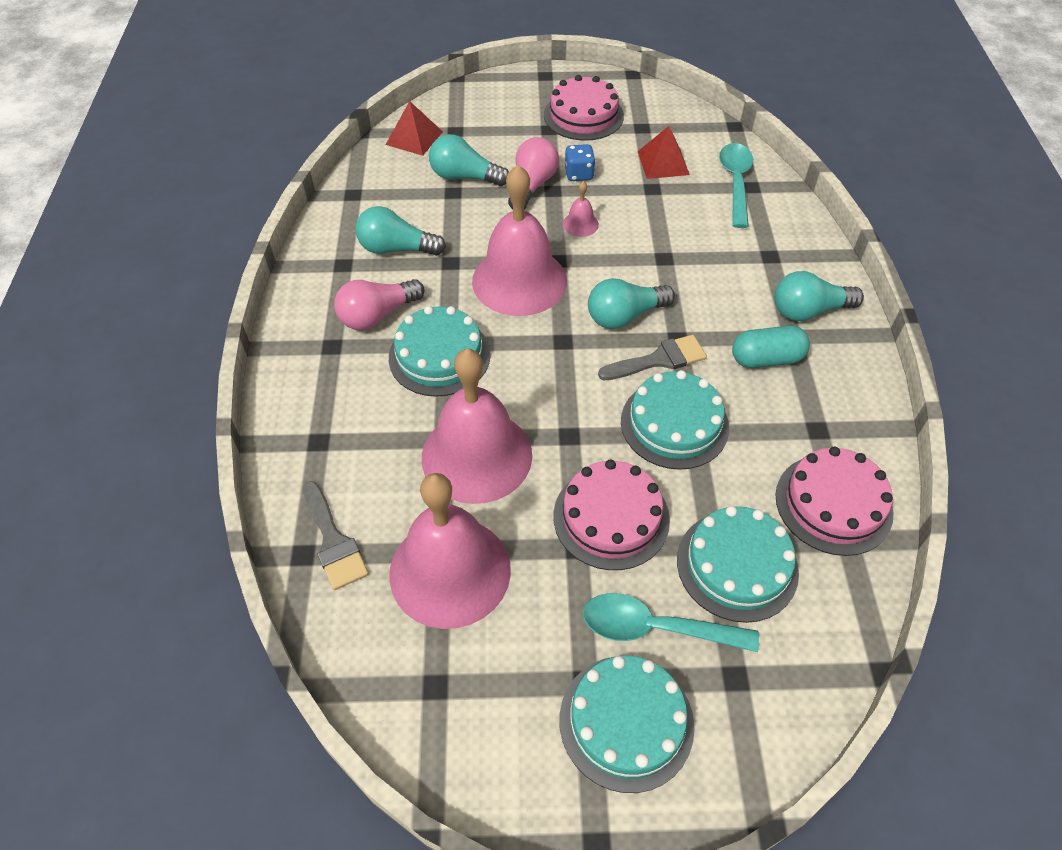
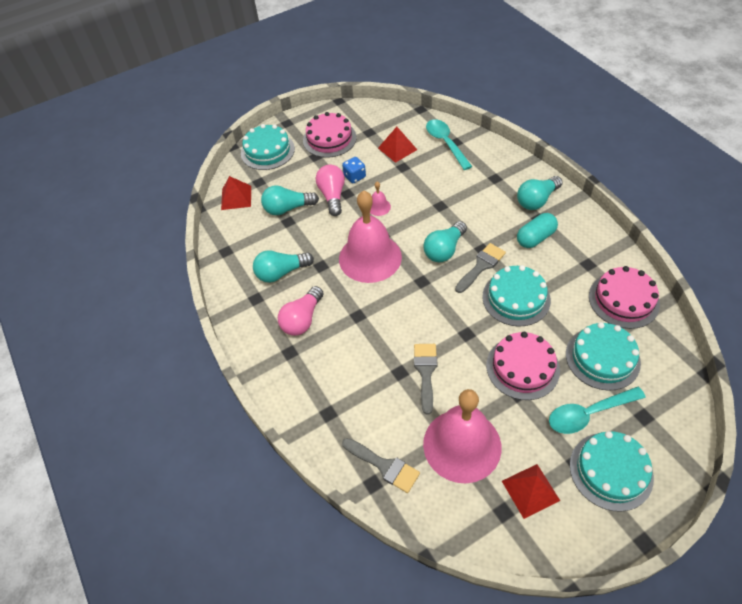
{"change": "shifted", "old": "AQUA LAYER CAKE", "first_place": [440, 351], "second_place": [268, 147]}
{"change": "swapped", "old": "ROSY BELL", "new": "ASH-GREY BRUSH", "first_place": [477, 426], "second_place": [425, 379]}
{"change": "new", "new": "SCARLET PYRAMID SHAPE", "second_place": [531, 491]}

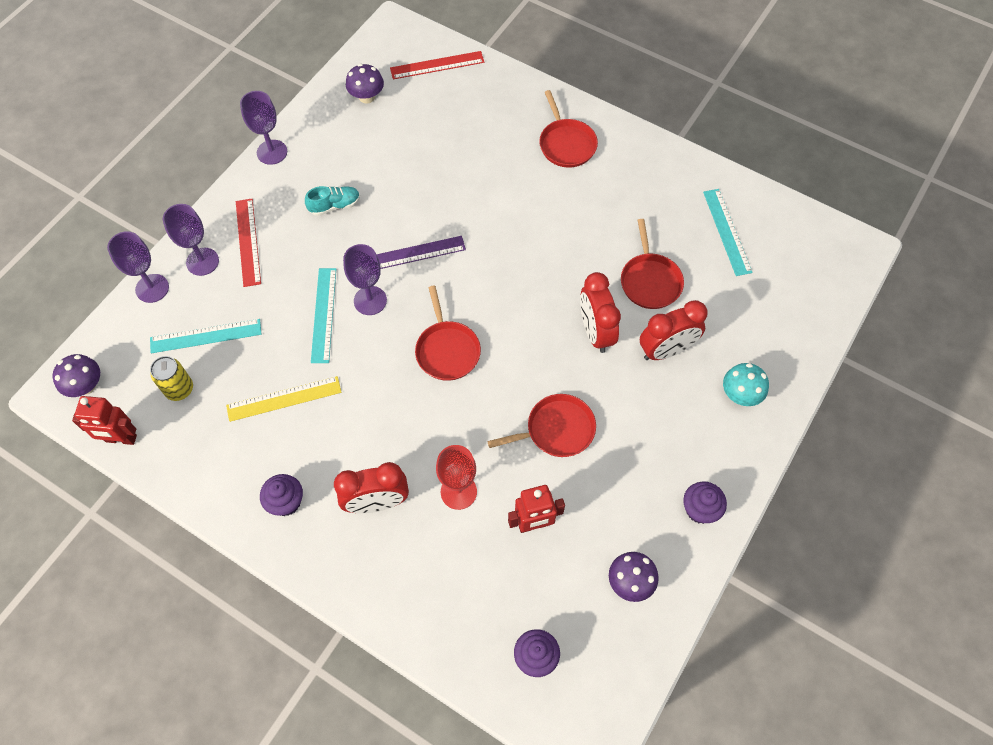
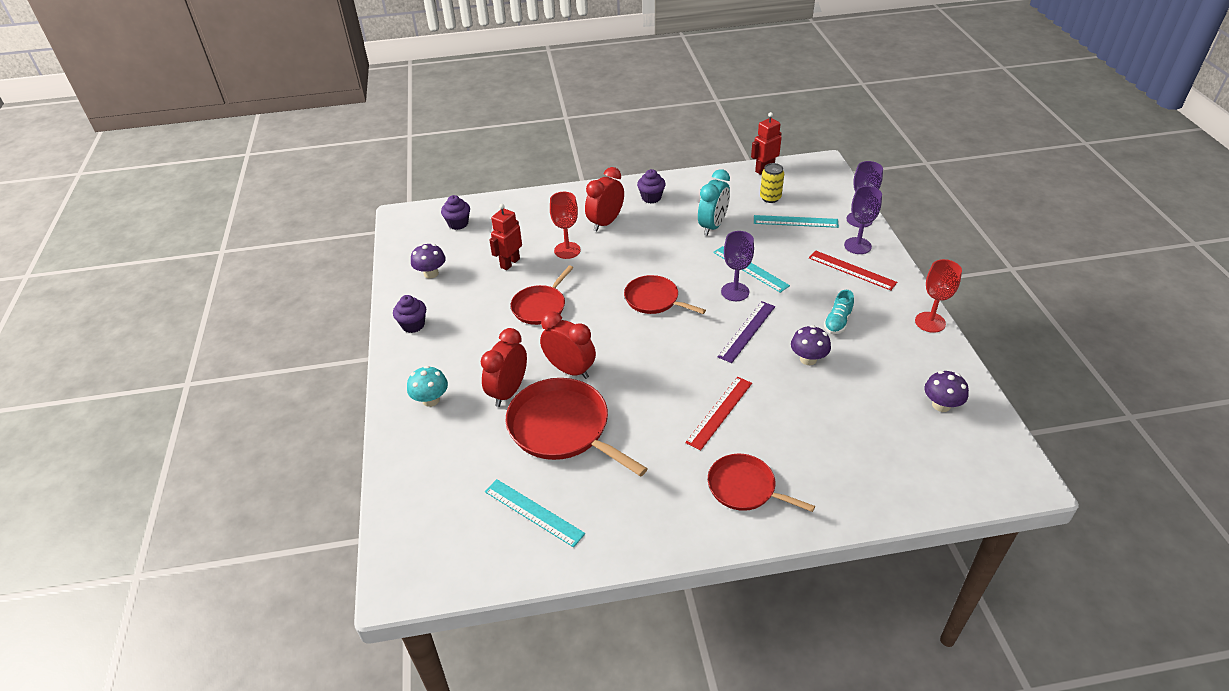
{"change": "scaled", "old": "SCARLET PAN", "first_place": [652, 264], "second_place": [577, 427], "factor": 1.63}
{"change": "shifted", "old": "SCARLET RULER", "first_place": [437, 65], "second_place": [718, 414]}
{"change": "swapped", "old": "BRIGHT YELLOW RULER", "new": "AQUA BEDSIDE CLOCK", "first_place": [284, 399], "second_place": [714, 202]}
{"change": "rotated", "old": "AQUA RULER", "first_place": [205, 336], "second_place": [796, 221], "degrees": 60}
{"change": "shifted", "old": "VIOLET MUSHROOM", "first_place": [76, 375], "second_place": [811, 345]}
{"change": "repainted", "old": "VIOLET WINE GLASS", "new": "SCARLET WINE GLASS", "first_place": [263, 128], "second_place": [938, 296]}

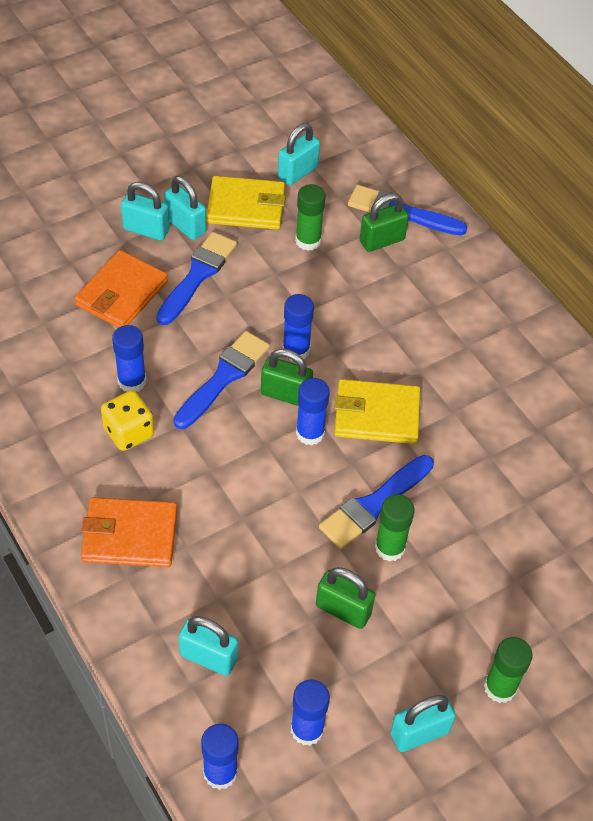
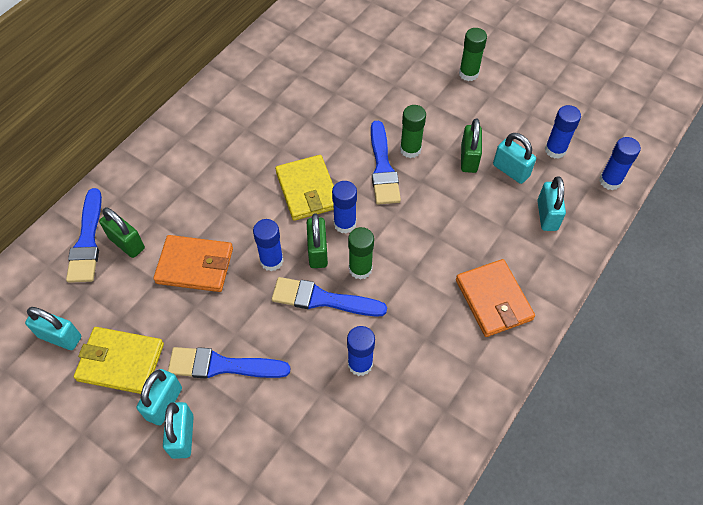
{"change": "rotated", "old": "BRIGHT YELLOW BILLFOLD", "first_place": [246, 203], "second_place": [119, 360], "degrees": -60}
{"change": "shifted", "old": "ORANGE-COLOURED BILLFOLD", "first_place": [121, 289], "second_place": [193, 263]}
{"change": "shifted", "old": "LEAF-GREEN GLUE", "first_place": [310, 217], "second_place": [361, 253]}
{"change": "rotated", "old": "ROYAL BLUE BRUSH", "first_place": [376, 502], "second_place": [386, 163], "degrees": 60}
{"change": "shifted", "old": "AQUA SMALL LOCK", "first_place": [423, 723], "second_place": [514, 158]}
{"change": "gone", "old": "BRIGHT YELLOW DIE", "first_place": [127, 420]}

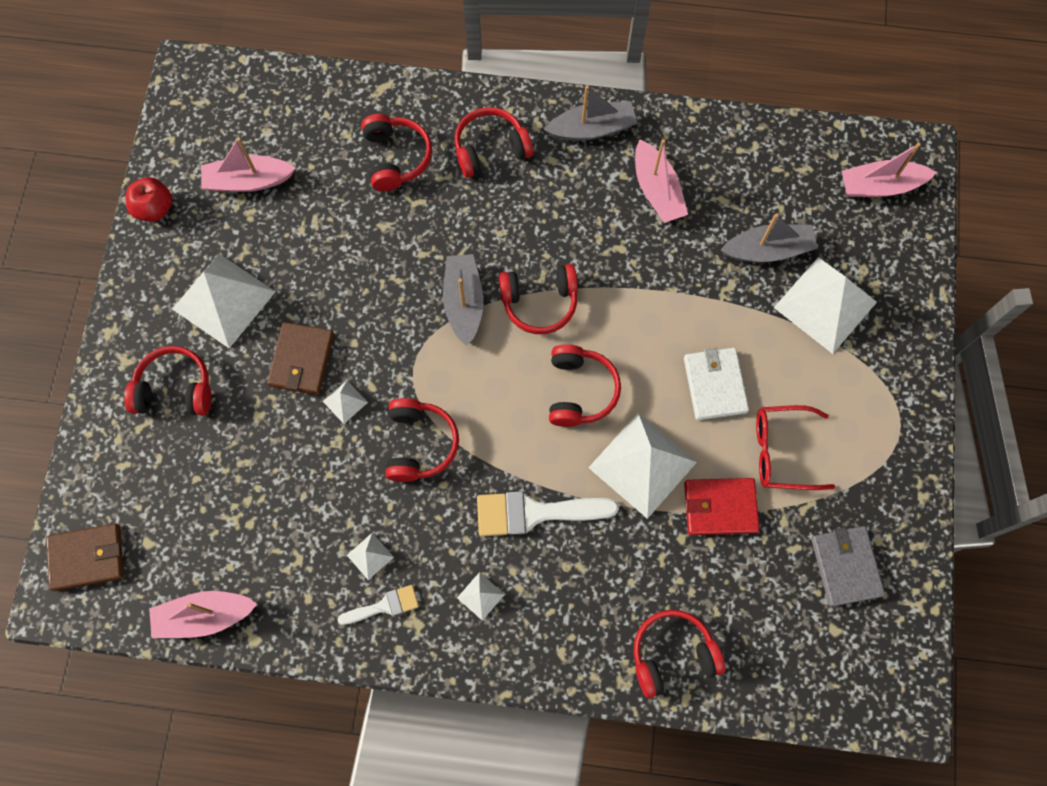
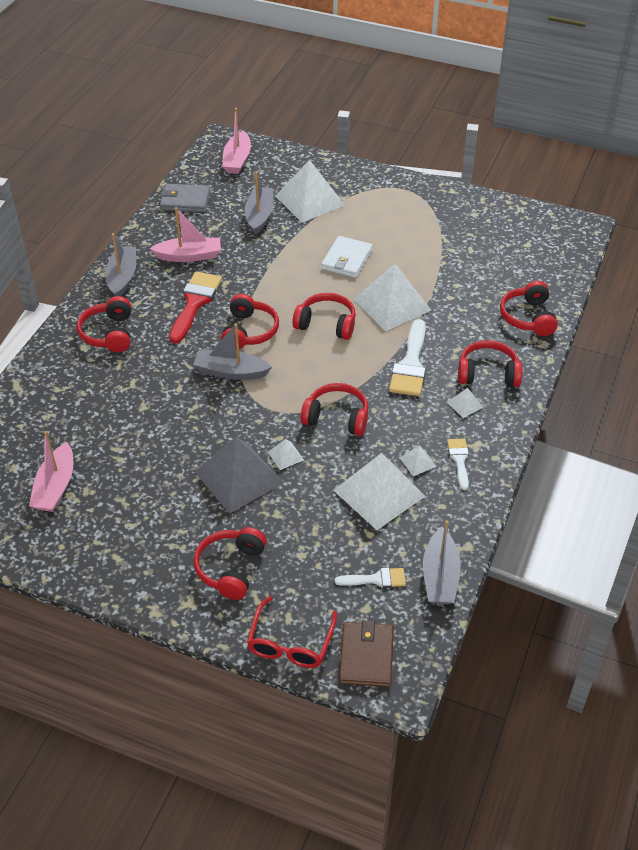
{"change": "shifted", "old": "ASH-GREY BILLFOLD", "first_place": [848, 566], "second_place": [185, 198]}
{"change": "new", "new": "SCARLET BRUSH", "second_place": [195, 308]}
{"change": "swapped", "old": "BROWN BILLFOLD", "new": "ASH-GREY PYRAMID SHAPE", "first_place": [300, 358], "second_place": [239, 475]}
{"change": "shifted", "old": "SCARLET GLASSES", "first_place": [795, 447], "second_place": [292, 632]}
{"change": "rotated", "old": "WHITE BILLFOLD", "first_place": [716, 383], "second_place": [347, 257], "degrees": -75}
{"change": "shifted", "old": "WHITE PYRAMID SHAPE", "first_place": [224, 301], "second_place": [379, 491]}
{"change": "new", "new": "WHITE BRUSH", "second_place": [370, 578]}
{"change": "repainted", "old": "ROSY TOY BOAT", "new": "ASH-GREY TOY BOAT", "first_place": [203, 614], "second_place": [442, 562]}
{"change": "shifted", "old": "SCARLET HEADSET", "first_place": [396, 152], "second_place": [490, 363]}
{"change": "gone", "old": "SCARLET APPLE", "first_place": [149, 199]}
{"change": "gone", "old": "SCARLET BILLFOLD", "first_place": [722, 506]}

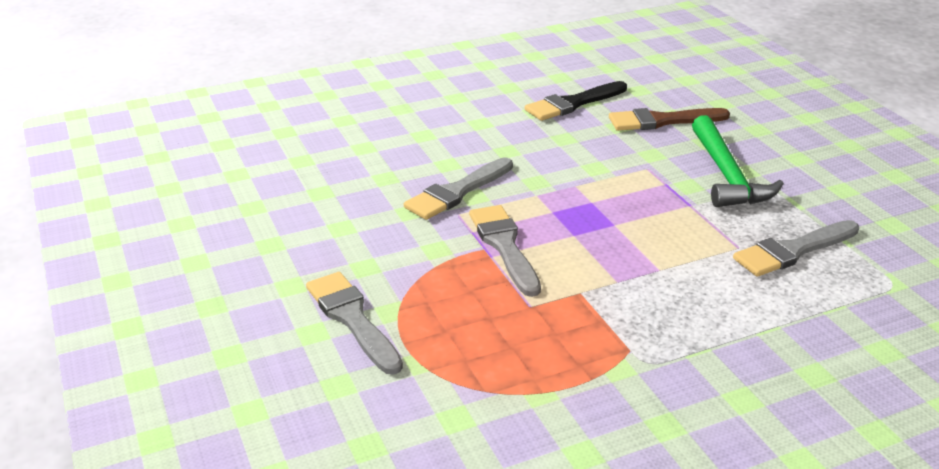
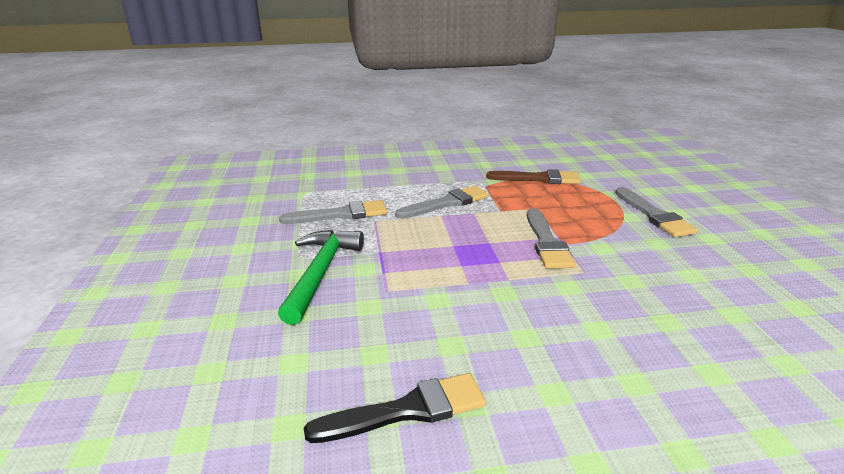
{"change": "shifted", "old": "ASH-GREY BRUSH", "first_place": [458, 188], "second_place": [442, 202]}
{"change": "shifted", "old": "BROWN BRUSH", "first_place": [669, 119], "second_place": [533, 176]}

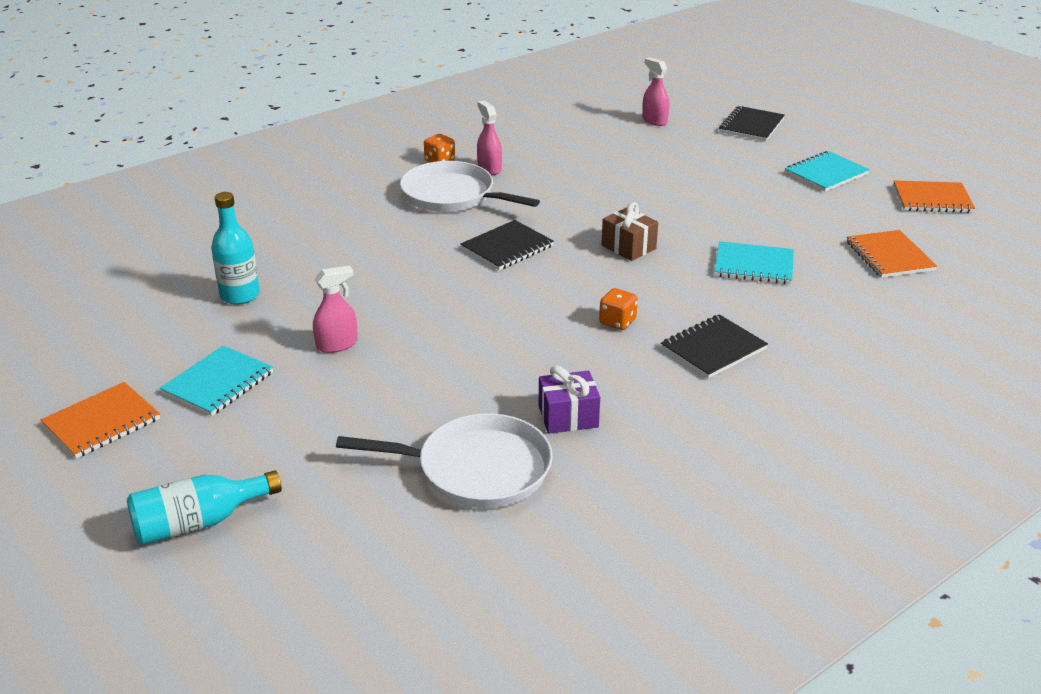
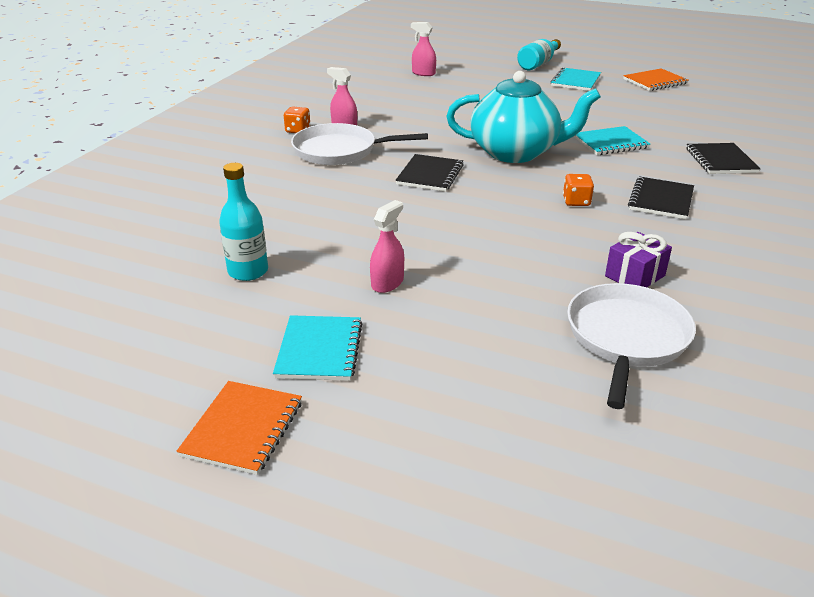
{"change": "swapped", "old": "BROWN WRAPPED GIFT", "new": "AQUA TEA POT", "first_place": [629, 231], "second_place": [523, 117]}
{"change": "shifted", "old": "AQUA FLASK", "first_place": [204, 507], "second_place": [539, 54]}
{"change": "rotated", "old": "WHITE PAN", "first_place": [444, 460], "second_place": [631, 346], "degrees": -45}
{"change": "shifted", "old": "JET-BLACK NOTEBOOK", "first_place": [752, 123], "second_place": [723, 158]}
{"change": "gone", "old": "ORANGE-COLOURED NOTEBOOK", "first_place": [892, 254]}

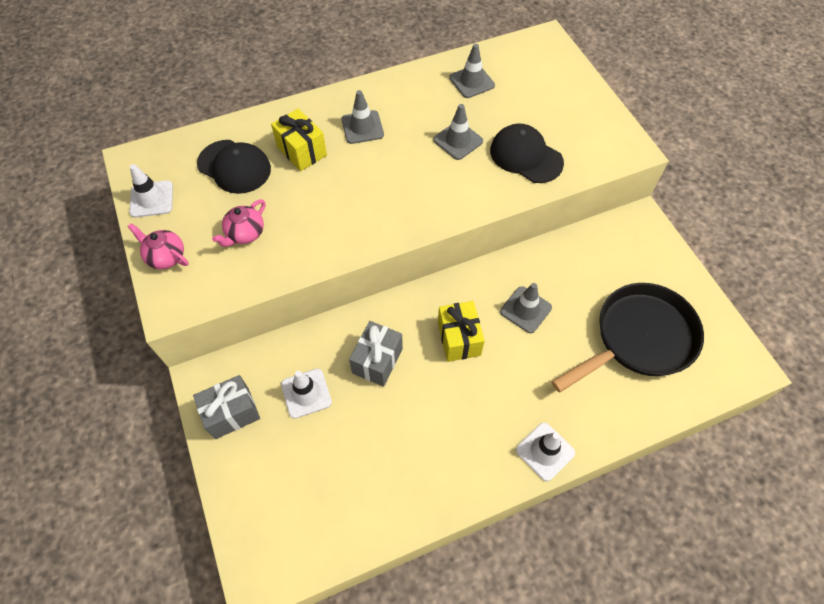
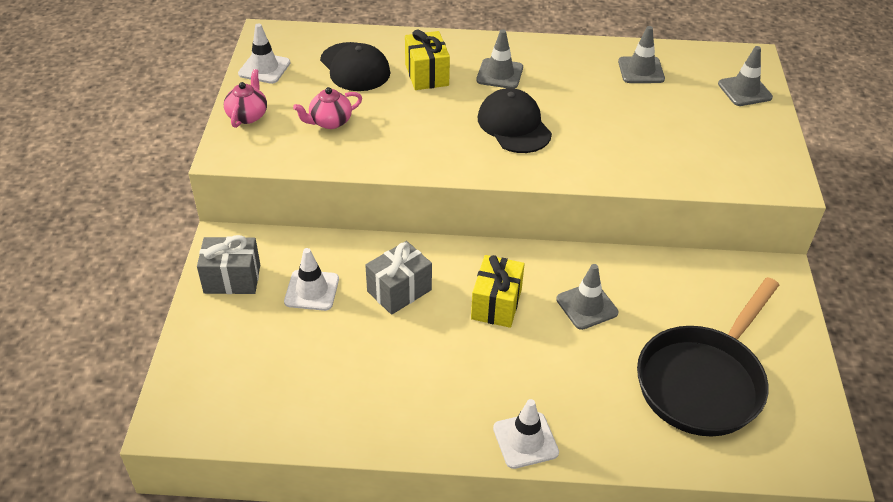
{"change": "rotated", "old": "ROSY TEA POT", "first_place": [158, 246], "second_place": [245, 98], "degrees": 45}
{"change": "shifted", "old": "JET-BLACK CAP", "first_place": [527, 153], "second_place": [515, 120]}
{"change": "rotated", "old": "JET-BLACK PAN", "first_place": [628, 337], "second_place": [708, 356], "degrees": 135}
{"change": "shifted", "old": "ASH-GREY TRAFFIC CONE", "first_place": [458, 132], "second_place": [745, 76]}

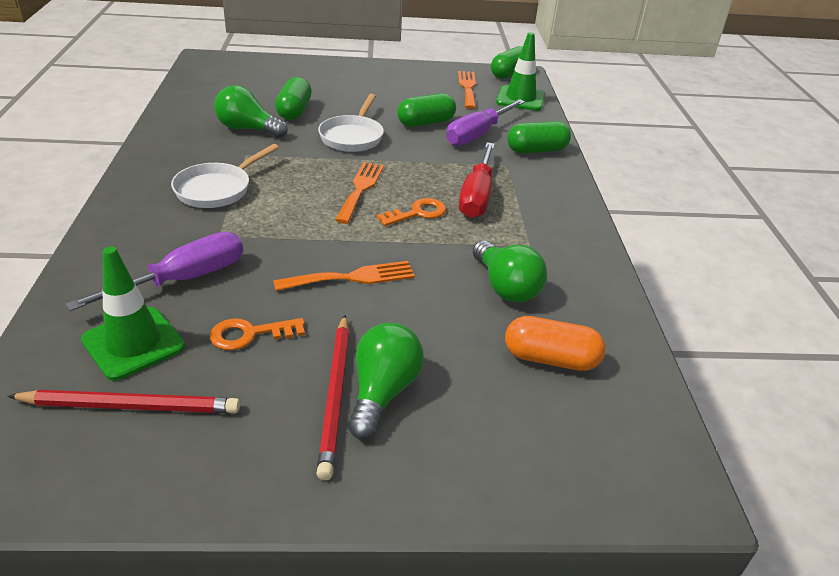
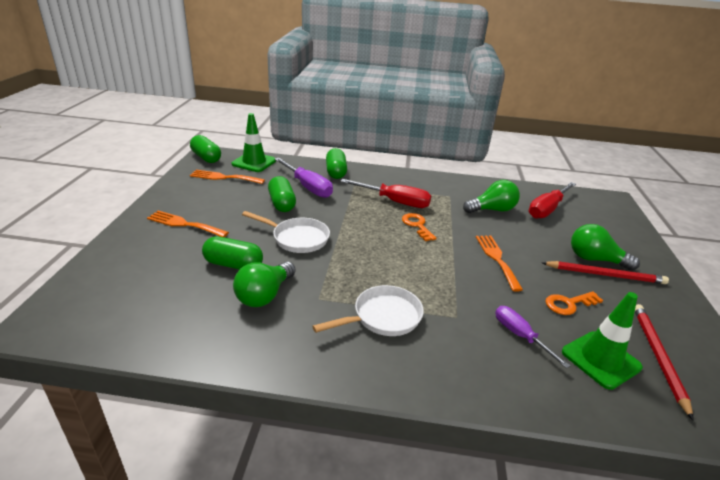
{"change": "shifted", "old": "ORANGE-COLOURED DINNER FORK", "first_place": [359, 193], "second_place": [188, 224]}
{"change": "rotated", "old": "WHITE PAN", "first_place": [225, 176], "second_place": [368, 310], "degrees": -75}
{"change": "scaled", "old": "VIOLET HAND SCREWDRIVER", "first_place": [154, 271], "second_place": [533, 337], "factor": 0.64}
{"change": "swapped", "old": "ORANGE-COLOURED PILL", "new": "SCARLET HAND SCREWDRIVER", "first_place": [555, 343], "second_place": [552, 200]}
{"change": "rotated", "old": "ORANGE-COLOURED LATCHKEY", "first_place": [257, 334], "second_place": [574, 303], "degrees": 75}

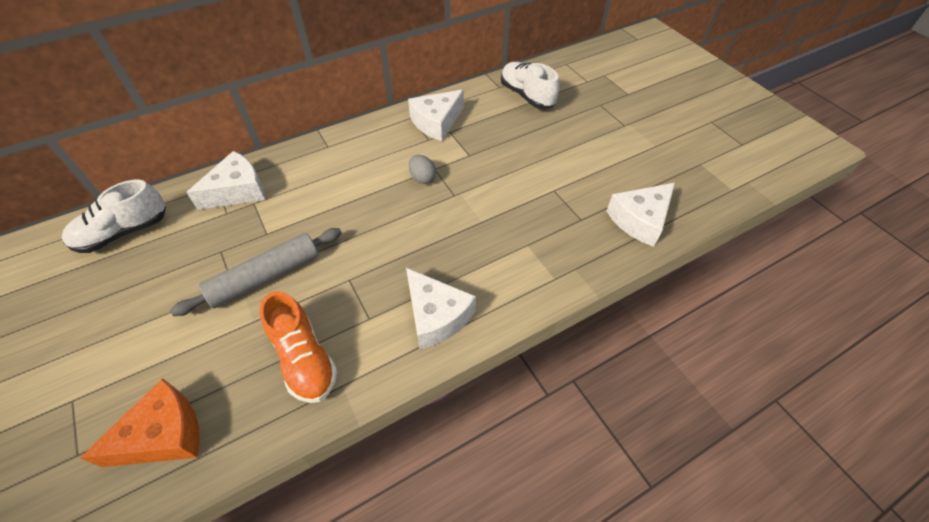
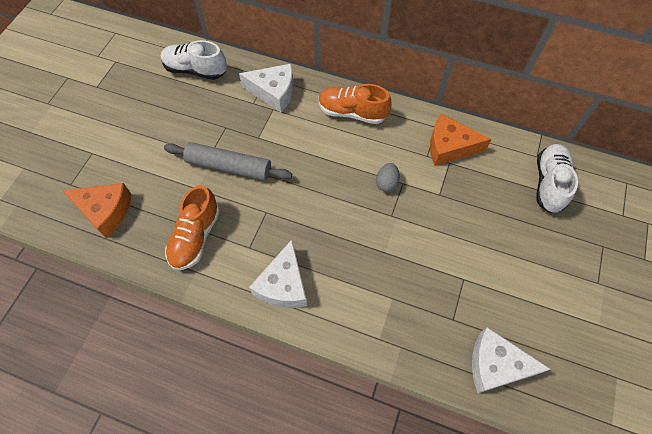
{"change": "new", "new": "ORANGE-COLOURED SNEAKER", "second_place": [355, 104]}
{"change": "repainted", "old": "WHITE CHEESE WEDGE", "new": "ORANGE-COLOURED CHEESE WEDGE", "first_place": [436, 115], "second_place": [460, 139]}

